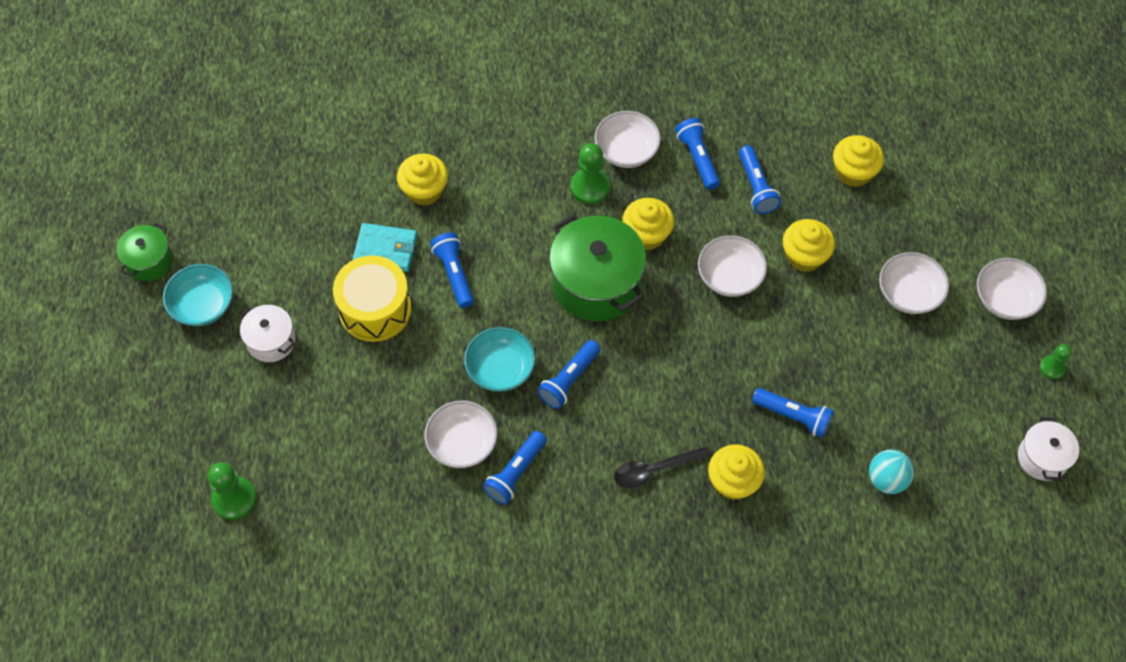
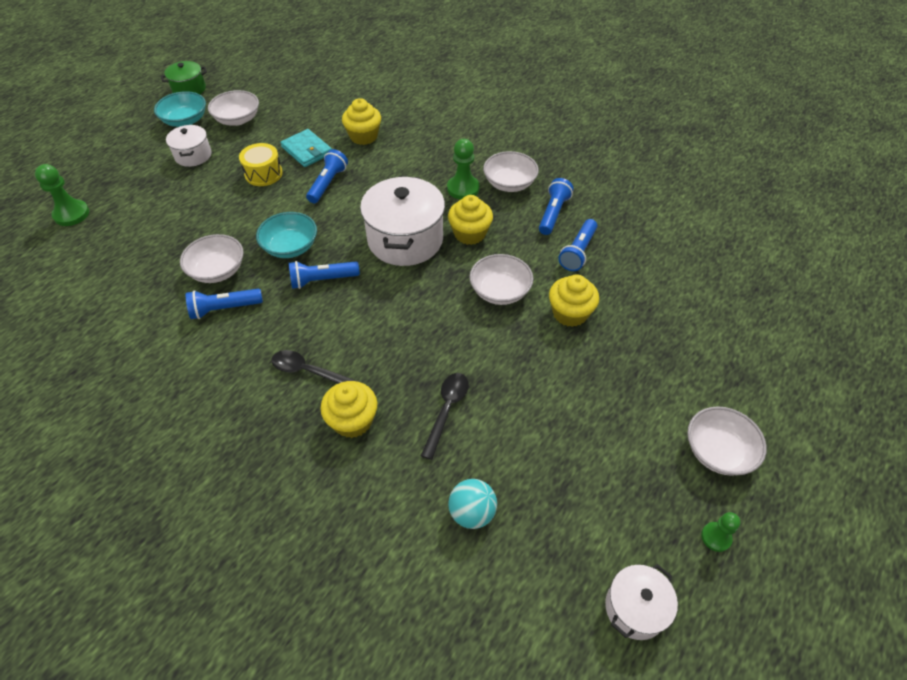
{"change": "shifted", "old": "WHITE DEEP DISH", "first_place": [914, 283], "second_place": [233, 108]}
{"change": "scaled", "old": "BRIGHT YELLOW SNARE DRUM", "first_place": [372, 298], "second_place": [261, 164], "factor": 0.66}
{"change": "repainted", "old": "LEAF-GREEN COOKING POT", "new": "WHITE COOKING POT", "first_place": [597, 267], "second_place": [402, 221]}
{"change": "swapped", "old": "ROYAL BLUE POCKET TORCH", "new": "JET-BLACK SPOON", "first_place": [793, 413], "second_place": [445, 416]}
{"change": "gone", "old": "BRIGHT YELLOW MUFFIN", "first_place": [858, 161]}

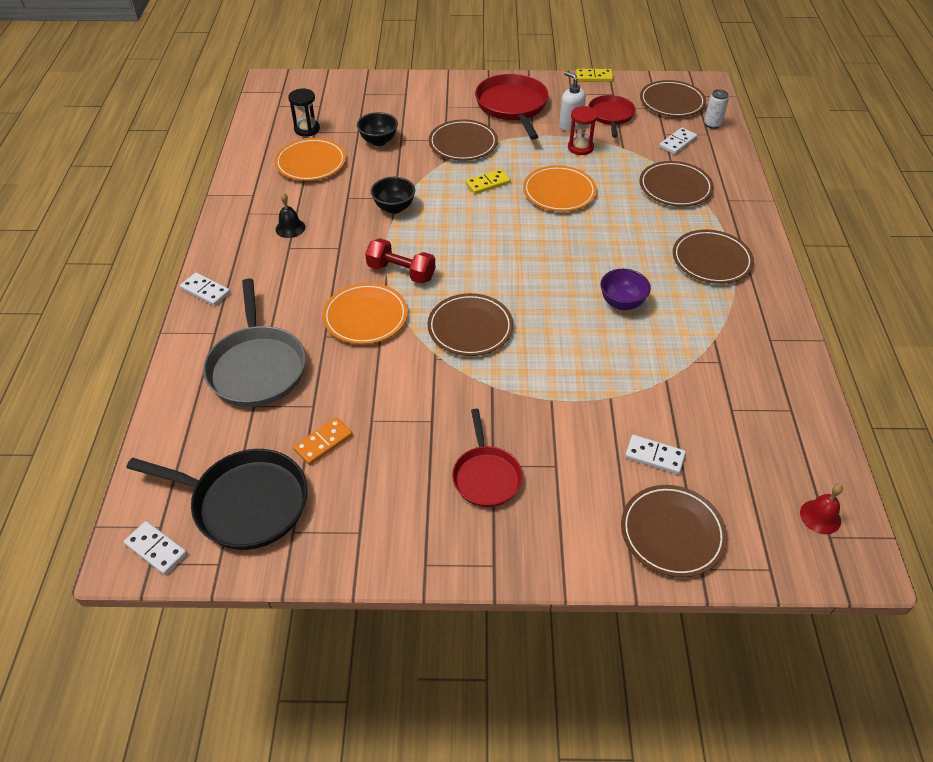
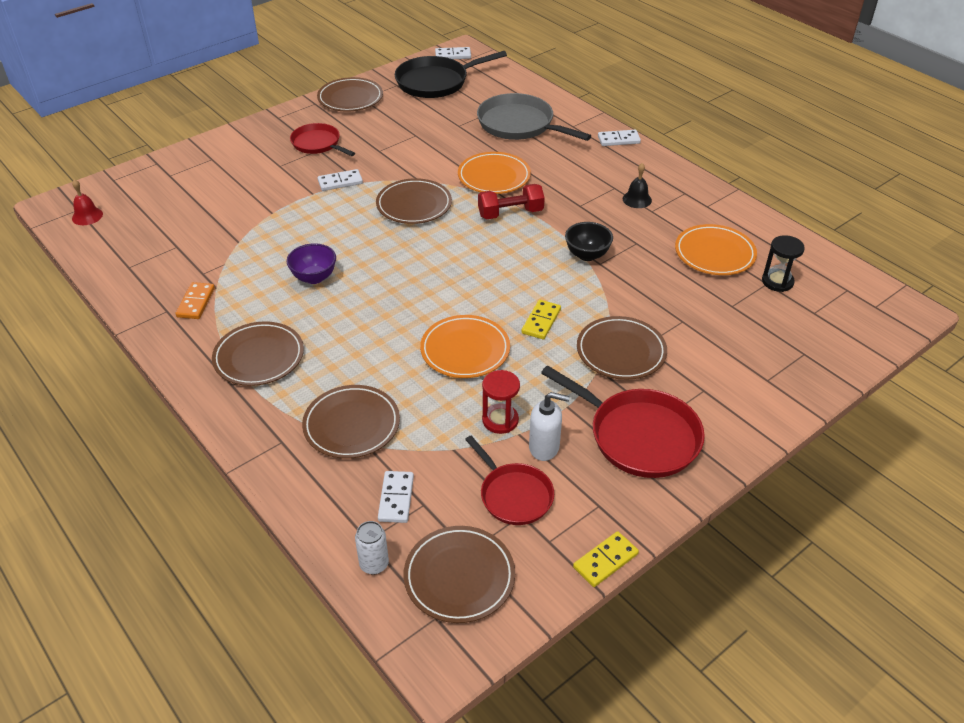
{"change": "shifted", "old": "ORANGE-COLOURED DOMINO PIECE", "first_place": [323, 441], "second_place": [195, 300]}
{"change": "shifted", "old": "BROWN FLAT DISH", "first_place": [674, 531], "second_place": [350, 94]}
{"change": "shifted", "old": "WHITE DOMINO PIECE", "first_place": [655, 454], "second_place": [340, 180]}
{"change": "gone", "old": "JET-BLACK DEEP DISH", "first_place": [377, 129]}

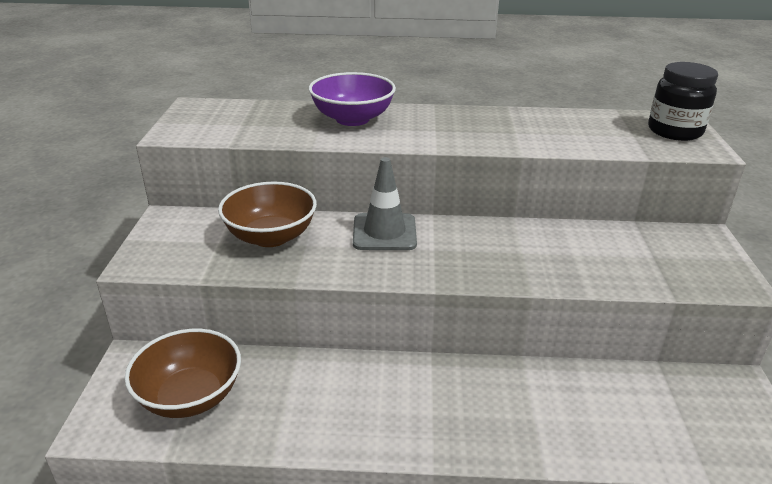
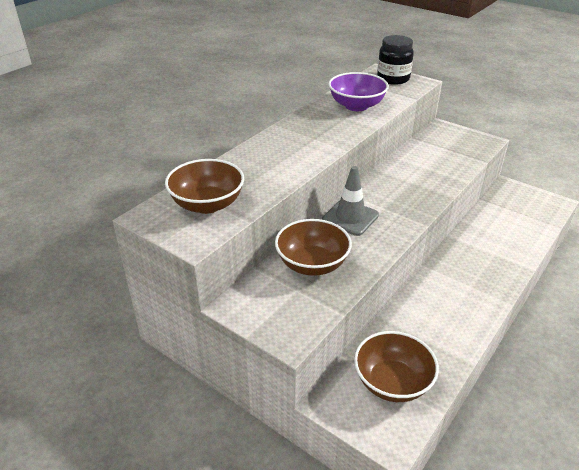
{"change": "new", "new": "BROWN DEEP DISH", "second_place": [204, 186]}
{"change": "shifted", "old": "VIOLET DEEP DISH", "first_place": [352, 99], "second_place": [358, 91]}

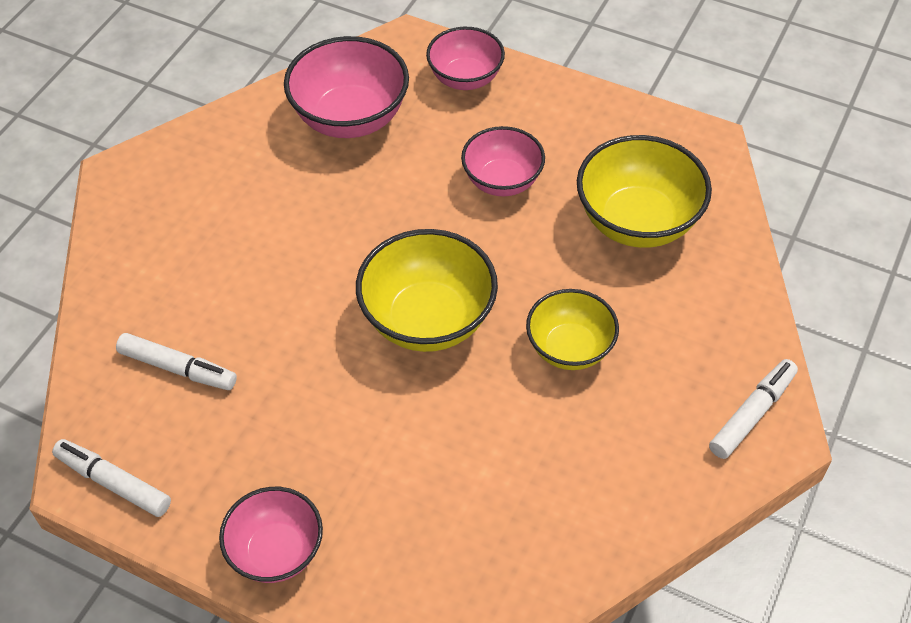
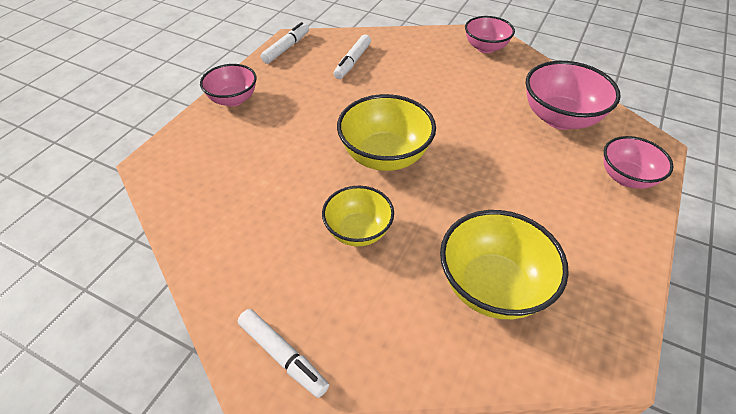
{"change": "shifted", "old": "ROSY DEEP DISH", "first_place": [503, 161], "second_place": [490, 34]}

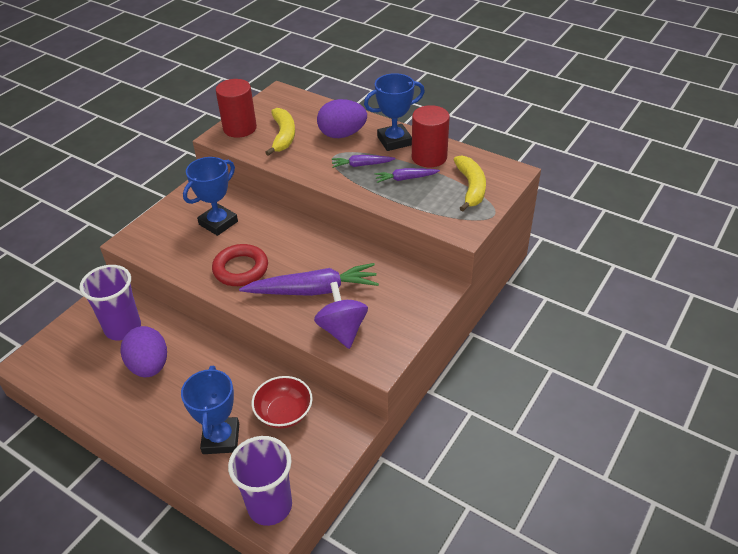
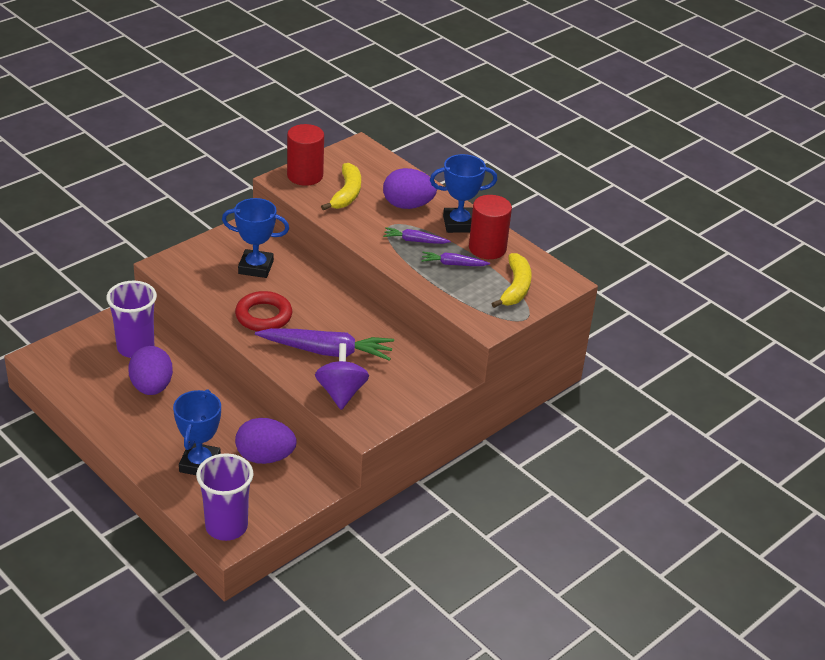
{"change": "rotated", "old": "ROYAL BLUE PRIZE CUP", "first_place": [210, 196], "second_place": [255, 238], "degrees": 45}
{"change": "swapped", "old": "SCARLET DEEP DISH", "new": "VIOLET EGG", "first_place": [282, 402], "second_place": [266, 441]}

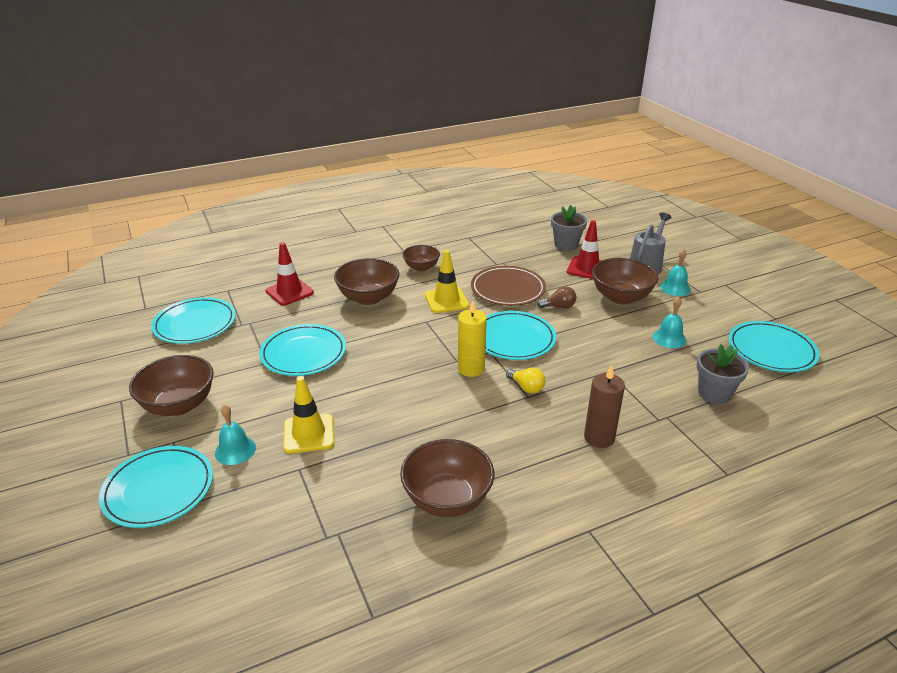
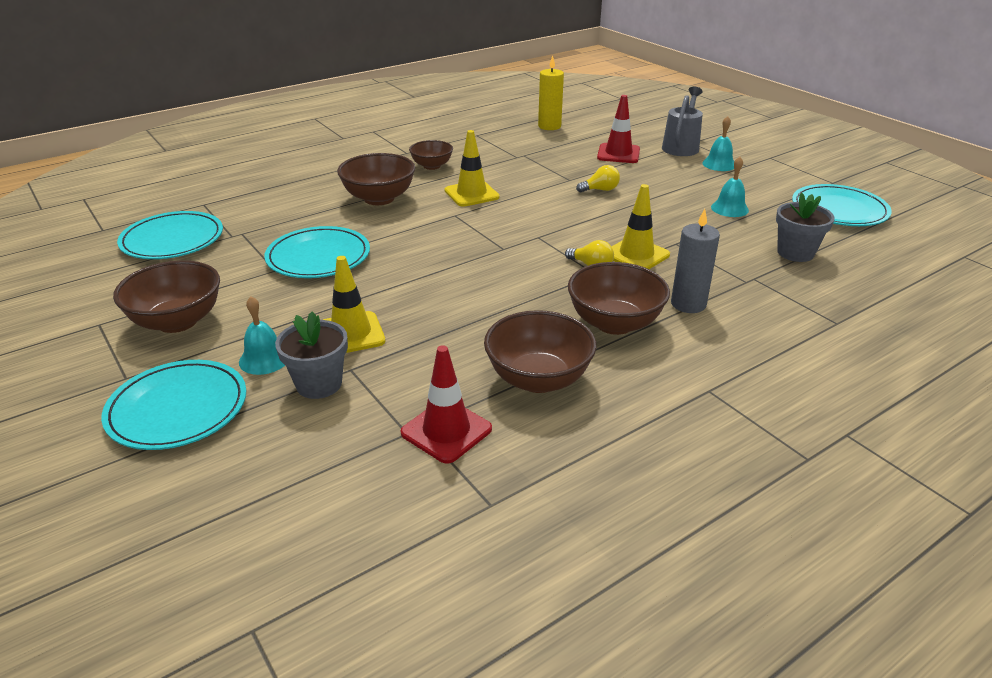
{"change": "shifted", "old": "ASH-GREY FLOWER POT", "first_place": [569, 228], "second_place": [311, 355]}
{"change": "shifted", "old": "SCARLET TRAFFIC CONE", "first_place": [290, 274], "second_place": [446, 404]}
{"change": "shifted", "old": "BRIGHT YELLOW CANDLE", "first_place": [472, 339], "second_place": [551, 93]}
{"change": "shifted", "old": "BROWN DEEP DISH", "first_place": [625, 281], "second_place": [619, 298]}
{"change": "repainted", "old": "BROWN LIGHTBULB", "new": "BRIGHT YELLOW LIGHTBULB", "first_place": [557, 297], "second_place": [598, 179]}
{"change": "new", "new": "BRIGHT YELLOW TRAFFIC CONE", "second_place": [640, 226]}
{"change": "repainted", "old": "BROWN CANDLE", "new": "ASH-GREY CANDLE", "first_place": [604, 406], "second_place": [695, 261]}
{"change": "gone", "old": "BROWN FLAT DISH", "first_place": [508, 286]}
{"change": "gone", "old": "AQUA FLAT DISH", "first_place": [520, 335]}

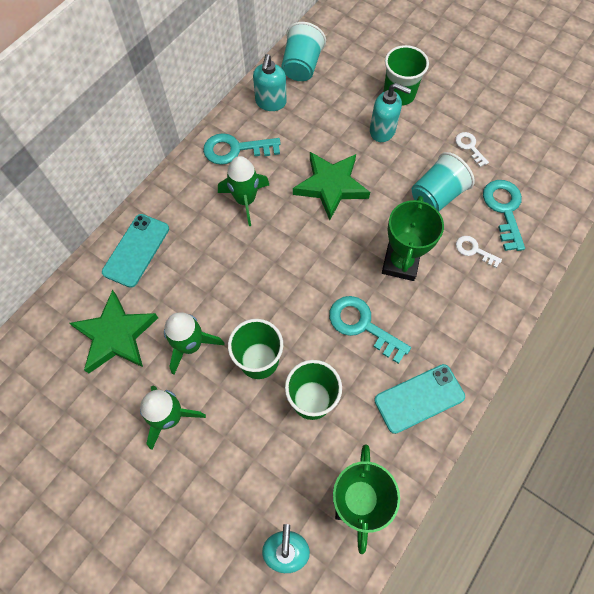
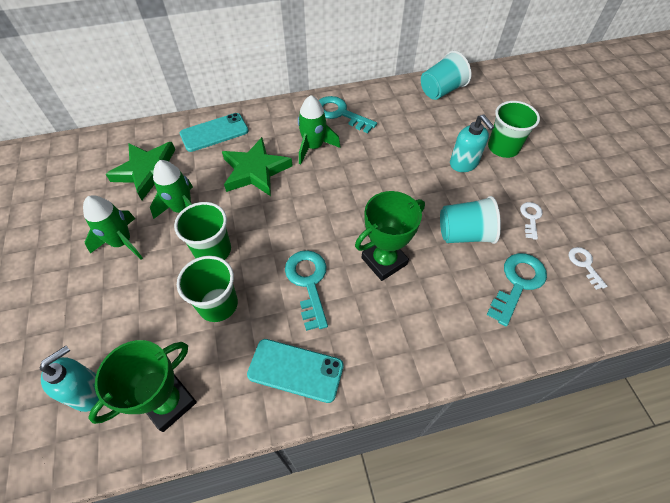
{"change": "shifted", "old": "LEAF-GREEN STAR", "first_place": [331, 186], "second_place": [257, 166]}
{"change": "shifted", "old": "WHITE LATCHKEY", "first_place": [479, 252], "second_place": [588, 268]}
{"change": "gone", "old": "AQUA SOAP PUMP", "first_place": [270, 82]}

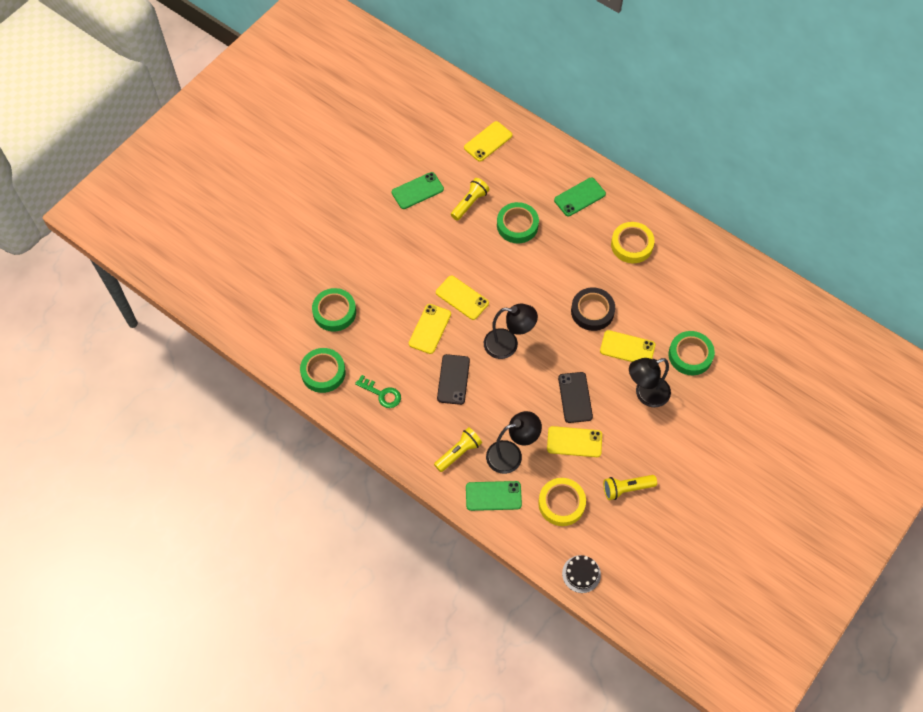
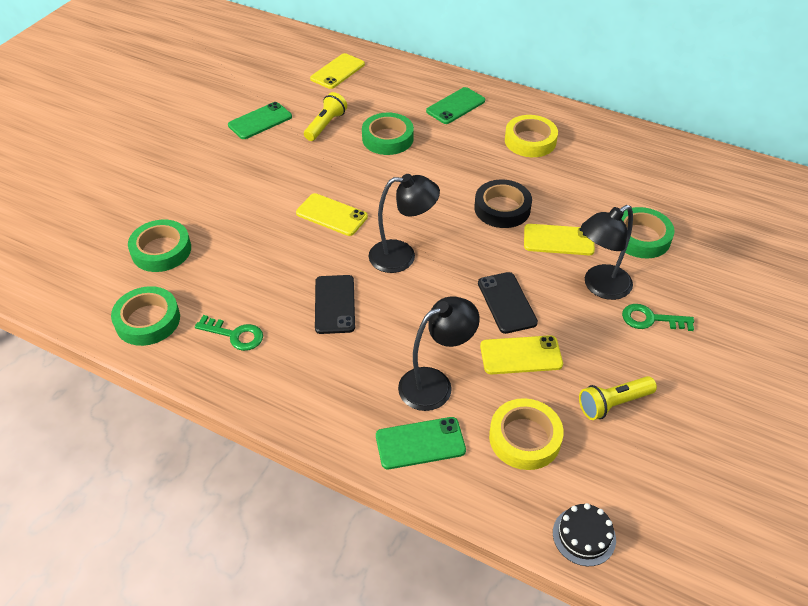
{"change": "new", "new": "LEAF-GREEN LATCHKEY", "second_place": [658, 317]}
{"change": "gone", "old": "BRIGHT YELLOW SMARTPHONE", "first_place": [430, 329]}
{"change": "gone", "old": "BRIGHT YELLOW POCKET TORCH", "first_place": [458, 449]}

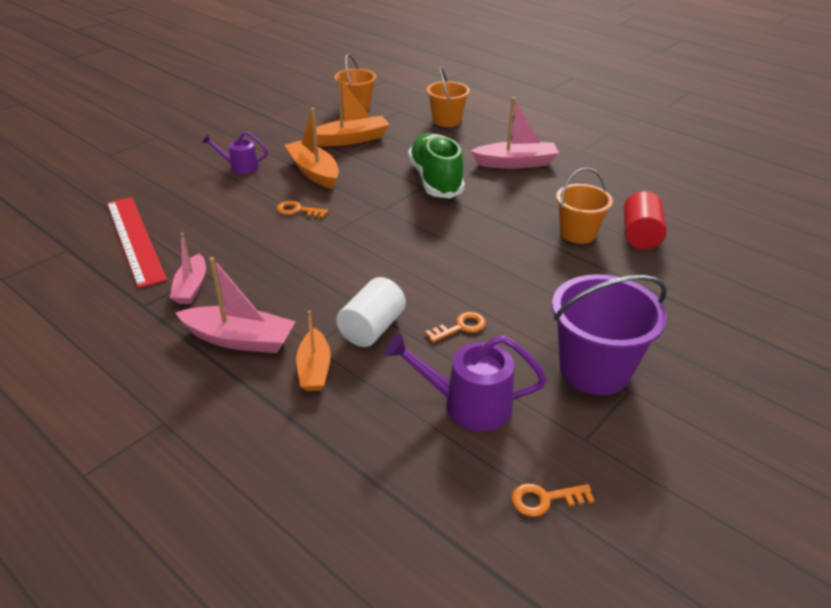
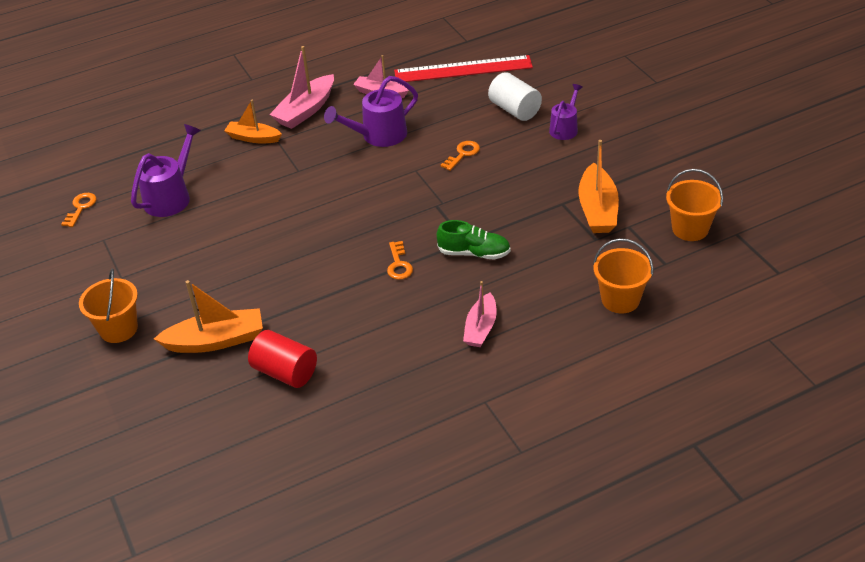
{"change": "shifted", "old": "ORANGE-COLOURED SAND BUCKET", "first_place": [584, 206], "second_place": [108, 306]}
{"change": "shifted", "old": "ORANGE-COLOURED TOY BOAT", "first_place": [311, 148], "second_place": [208, 316]}
{"change": "new", "new": "VIOLET SPRINKLING CAN", "second_place": [371, 111]}
{"change": "shifted", "old": "ORANGE-COLOURED LATCHKEY", "first_place": [455, 327], "second_place": [400, 260]}
{"change": "scaled", "old": "LEAF-GREEN SNEAKER", "first_place": [436, 165], "second_place": [474, 240], "factor": 0.61}
{"change": "scaled", "old": "ROSY TOY BOAT", "first_place": [514, 133], "second_place": [480, 314], "factor": 0.67}
{"change": "shifted", "old": "WHITE SOLID CYLINDER", "first_place": [371, 312], "second_place": [515, 96]}
{"change": "gone", "old": "VIOLET SAND BUCKET", "first_place": [609, 334]}

